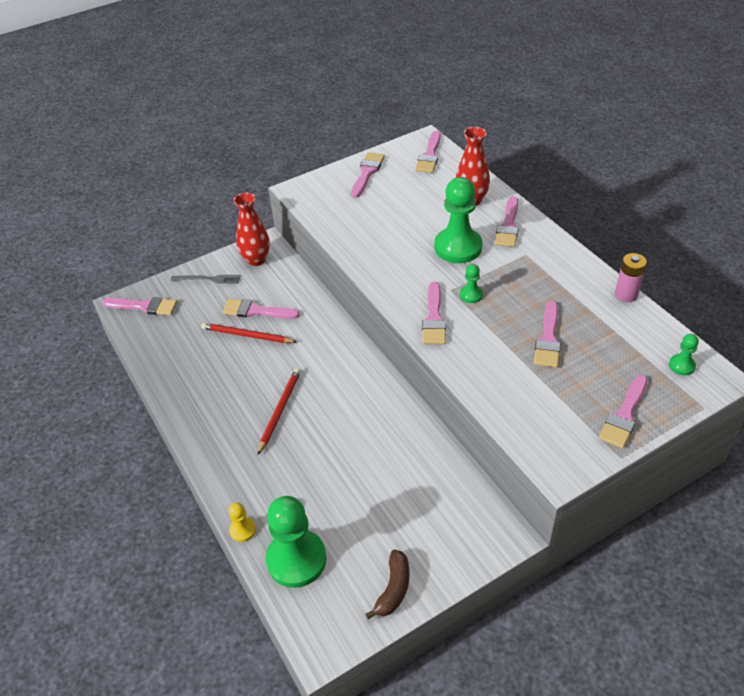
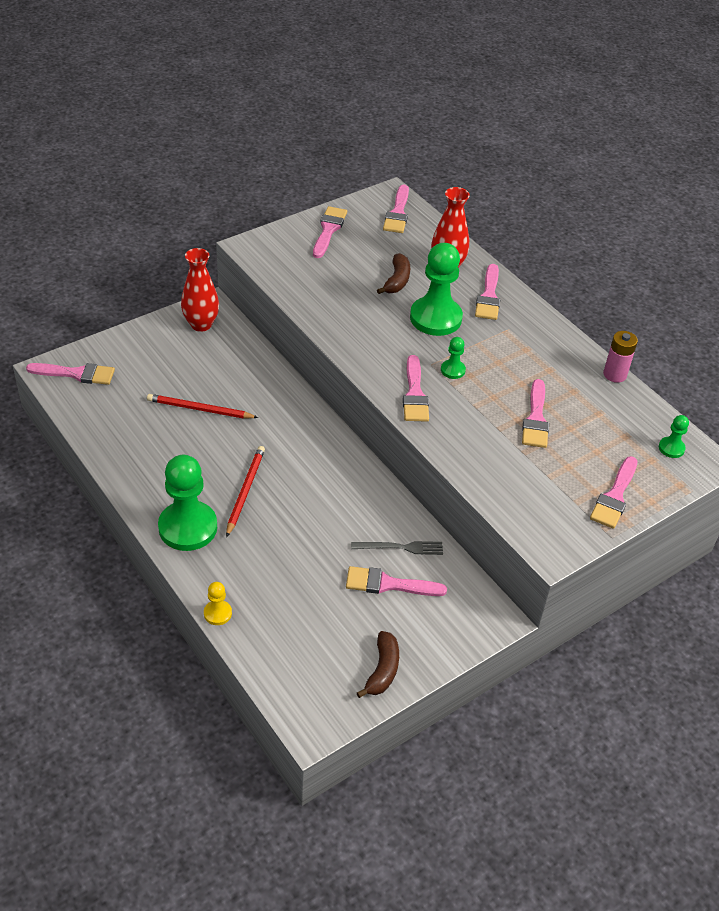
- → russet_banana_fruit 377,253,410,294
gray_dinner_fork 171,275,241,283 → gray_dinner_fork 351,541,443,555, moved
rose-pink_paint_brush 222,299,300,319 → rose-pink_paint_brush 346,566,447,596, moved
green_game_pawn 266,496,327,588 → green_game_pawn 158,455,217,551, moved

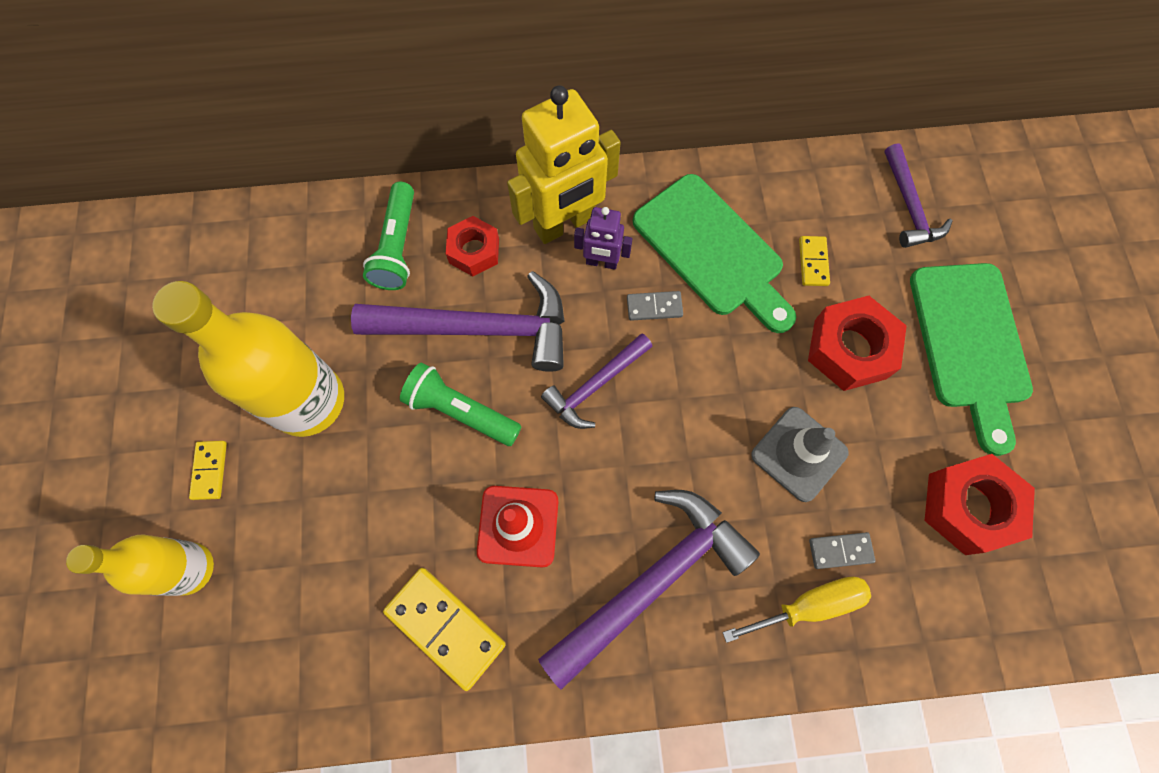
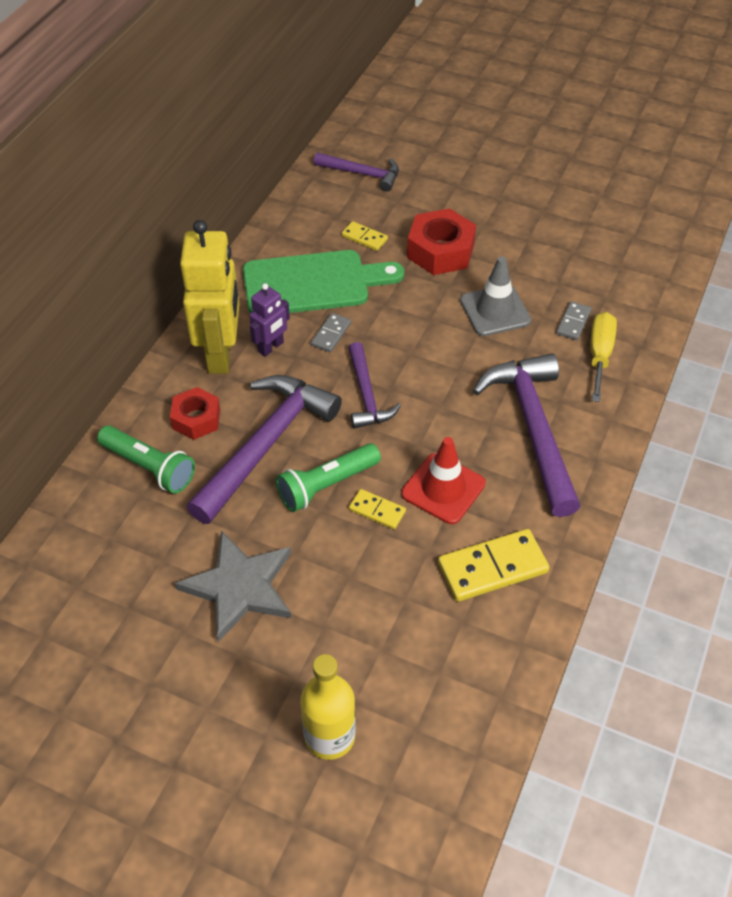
green_cutting_board 910,263,1033,456 → -
red_nut 925,454,1035,555 → -
golden_domino_tile 189,441,227,500 → golden_domino_tile 349,489,406,529, moved
golden_drink_bottle 152,281,344,437 → gray_five-pointed_star 175,531,291,642

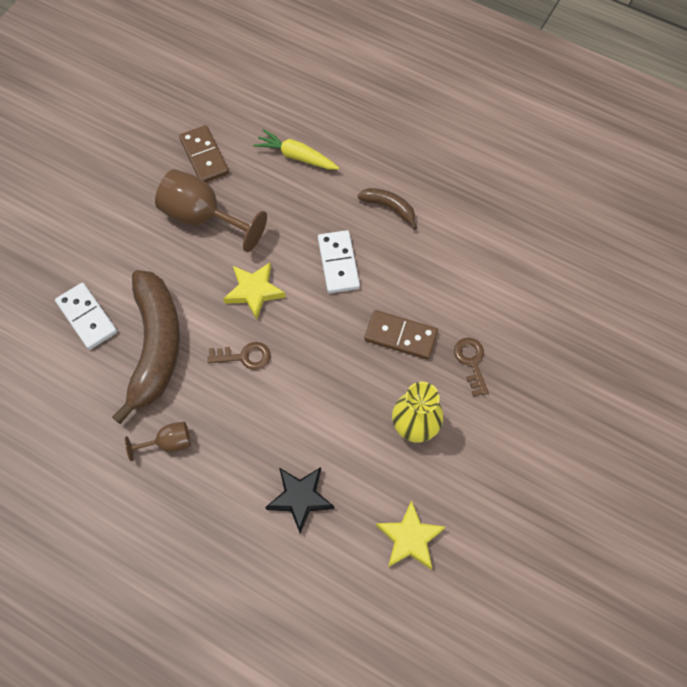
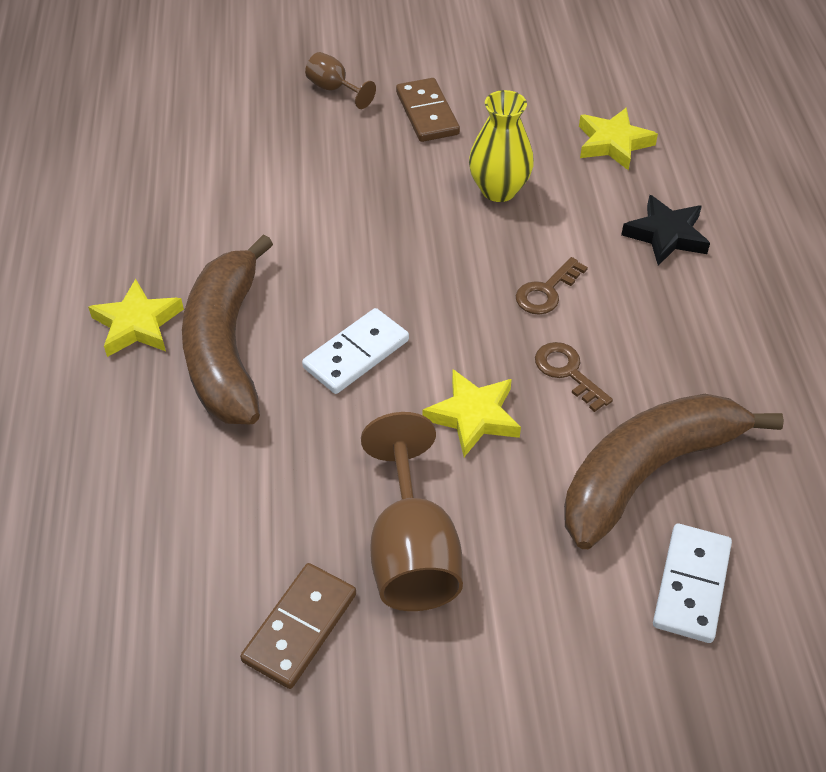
golden_root_vegetable 253,129,339,170 → -
- → golden_five-pointed_star 88,279,184,357
russet_chalice 125,422,191,461 → russet_chalice 305,52,376,109, moved
russet_domino_tile 364,310,438,360 → russet_domino_tile 396,78,460,142, moved
russet_latchkey 454,338,489,397 → russet_latchkey 516,257,588,315, moved
russet_banana_fruit 358,188,417,230 → russet_banana_fruit 182,234,273,424, x2.19

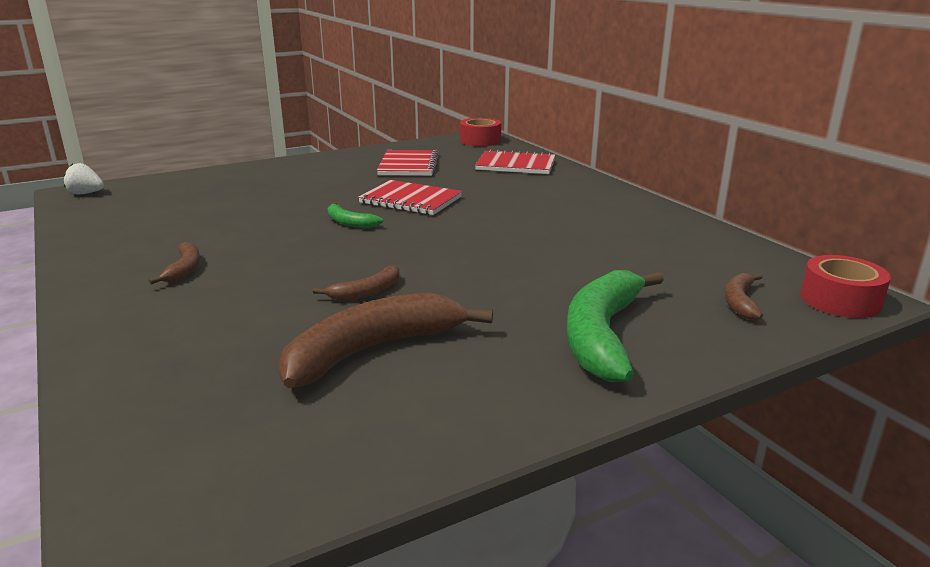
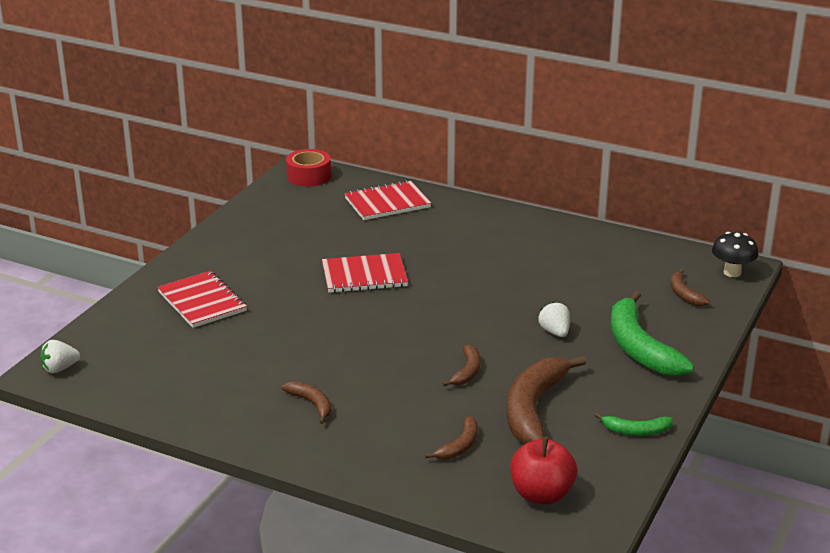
- → russet_banana_fruit 424,416,478,459
- → red_toy_apple 510,437,577,504
- → snow-white_toy_strawberry 539,302,570,337
green_banana_fruit 328,202,383,228 → green_banana_fruit 595,413,673,436, moved
red_exercise_book 377,150,439,176 → red_exercise_book 157,271,247,328, moved
red_roll_of_tape 800,255,891,318 → black_fungus 712,232,759,277

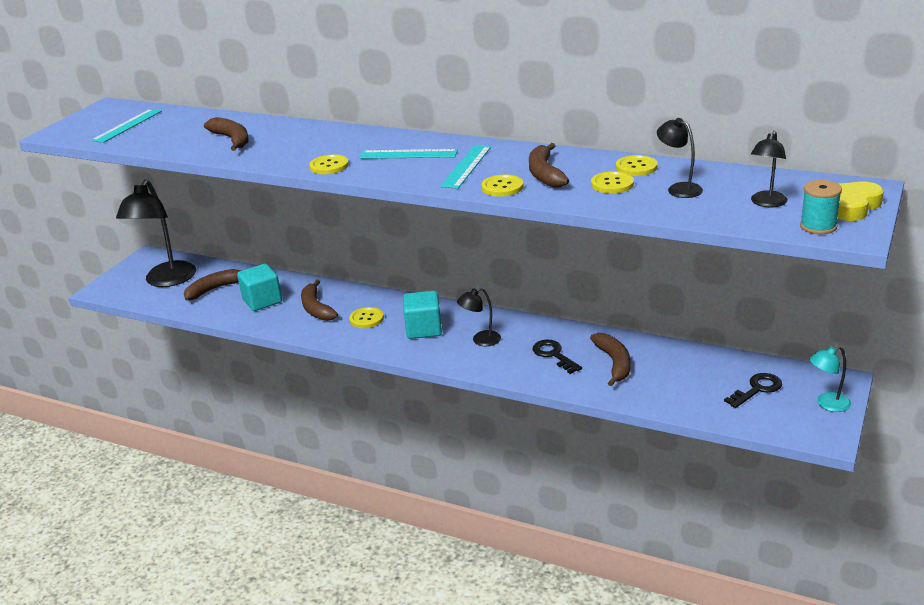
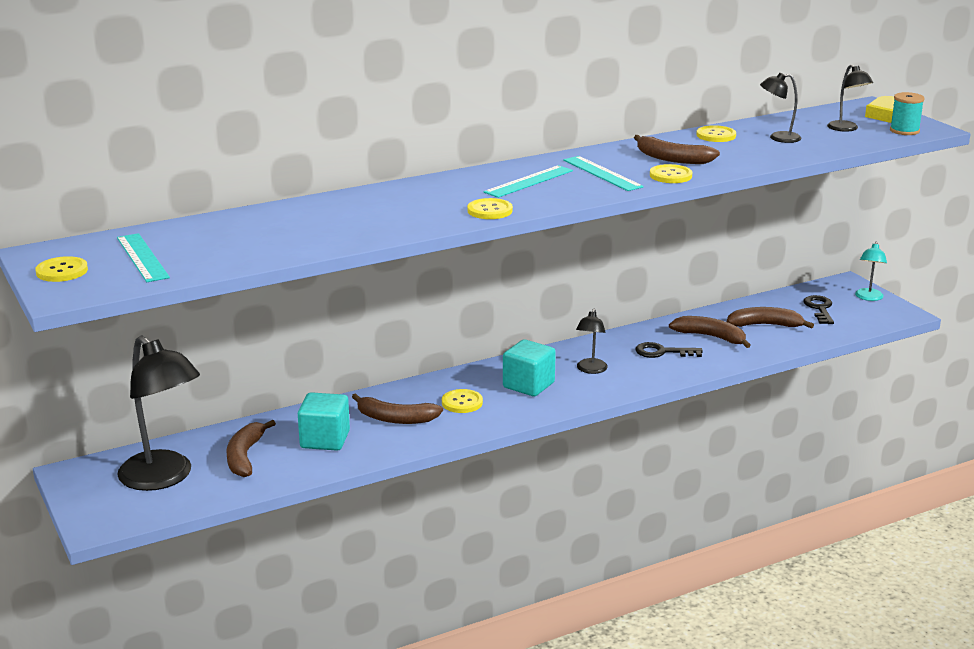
russet_banana_fruit 204,117,249,151 → russet_banana_fruit 727,307,814,329, moved
golden_button 591,171,634,194 → golden_button 35,256,88,282, moved

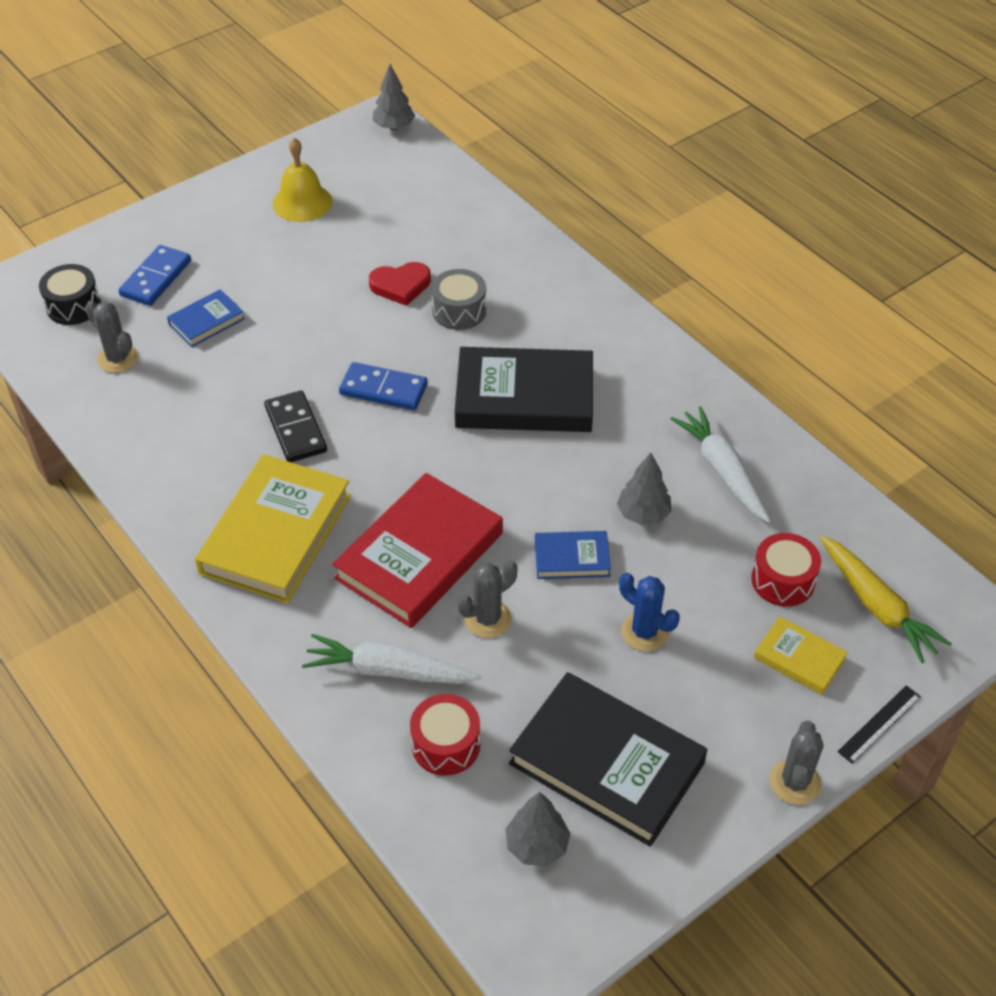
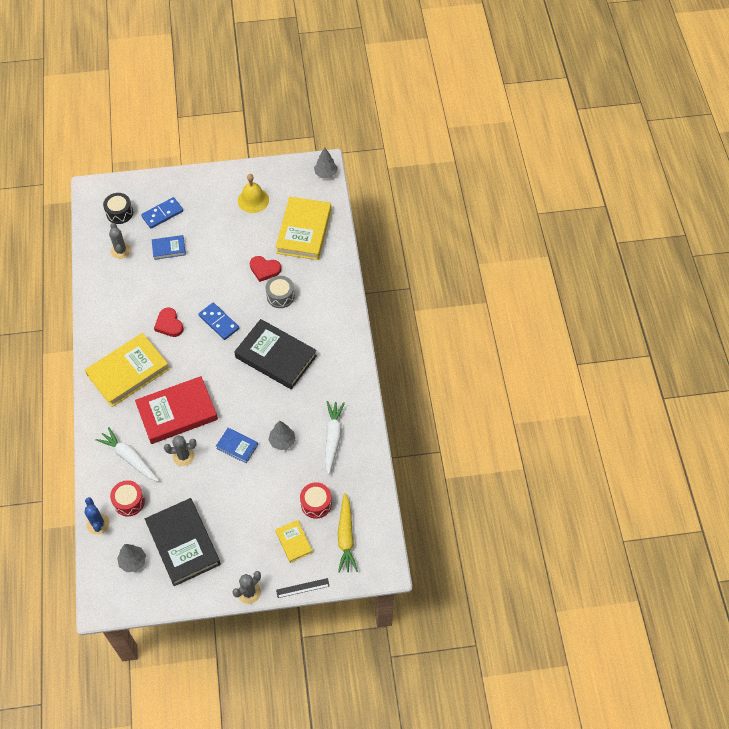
- → golden_book 275,197,331,260
royal_blue_cactus 619,573,680,651 → royal_blue_cactus 84,497,110,535, moved
black_domino_tile 264,391,327,462 → red_heart_shape 154,308,184,337

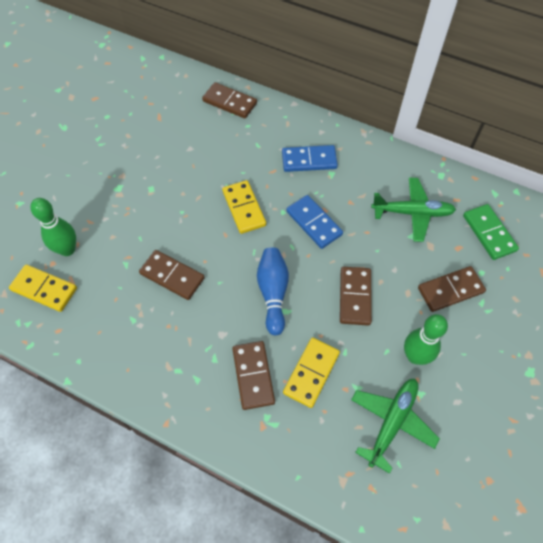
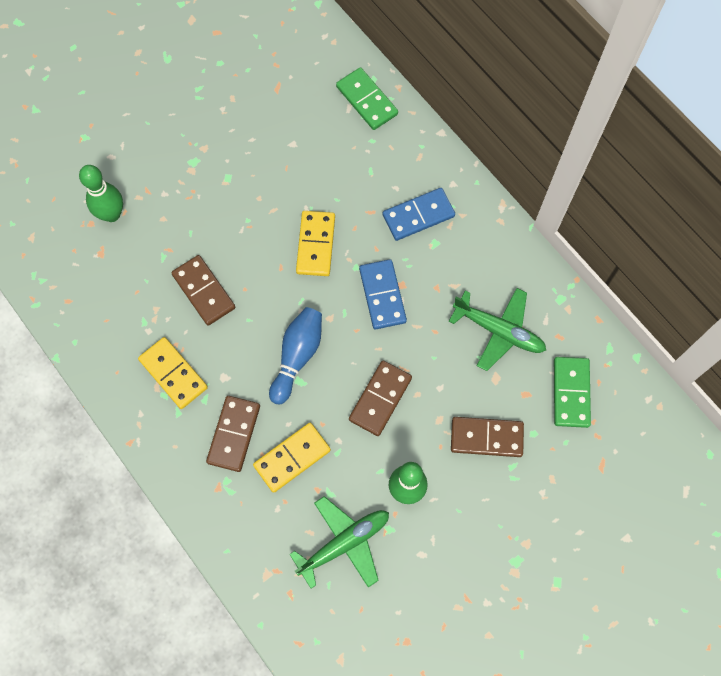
golden_domino_tile 9,264,77,312 → golden_domino_tile 138,337,208,409, moved
russet_domino_tile 202,82,257,119 → green_domino_tile 336,67,398,130
royal_blue_domino_tile 282,145,338,172 → royal_blue_domino_tile 383,188,455,241, 45 degrees counterclockwise

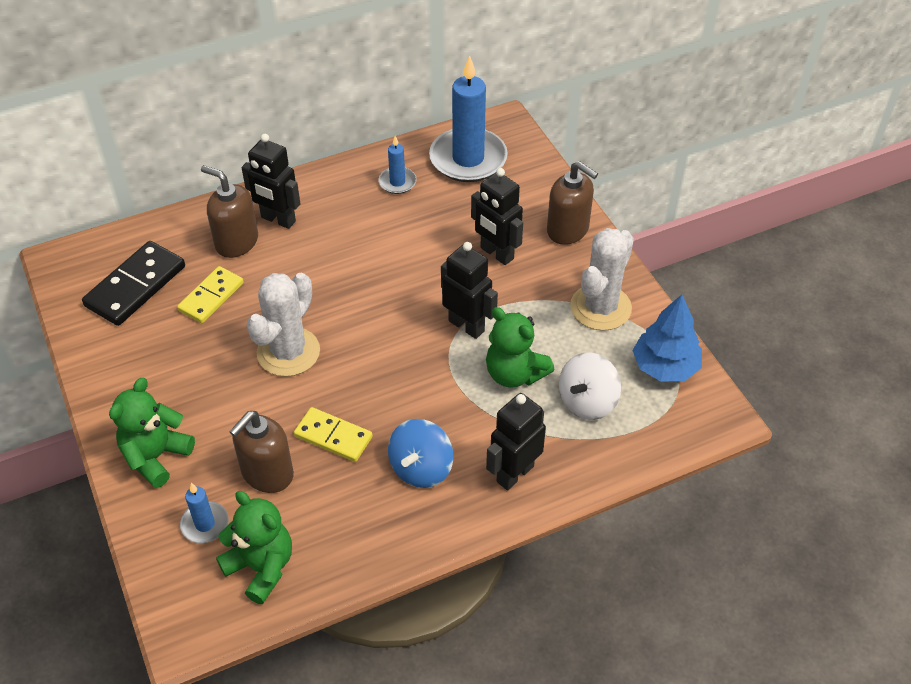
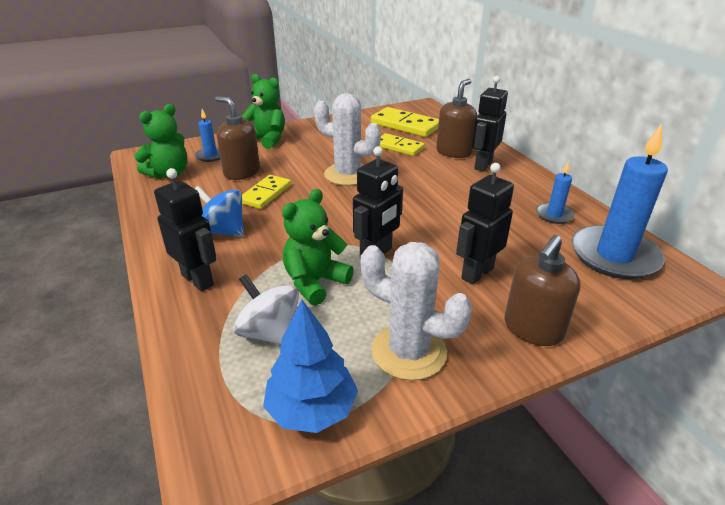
black_domino_tile 82,241,185,326 → golden_domino_tile 371,107,439,137

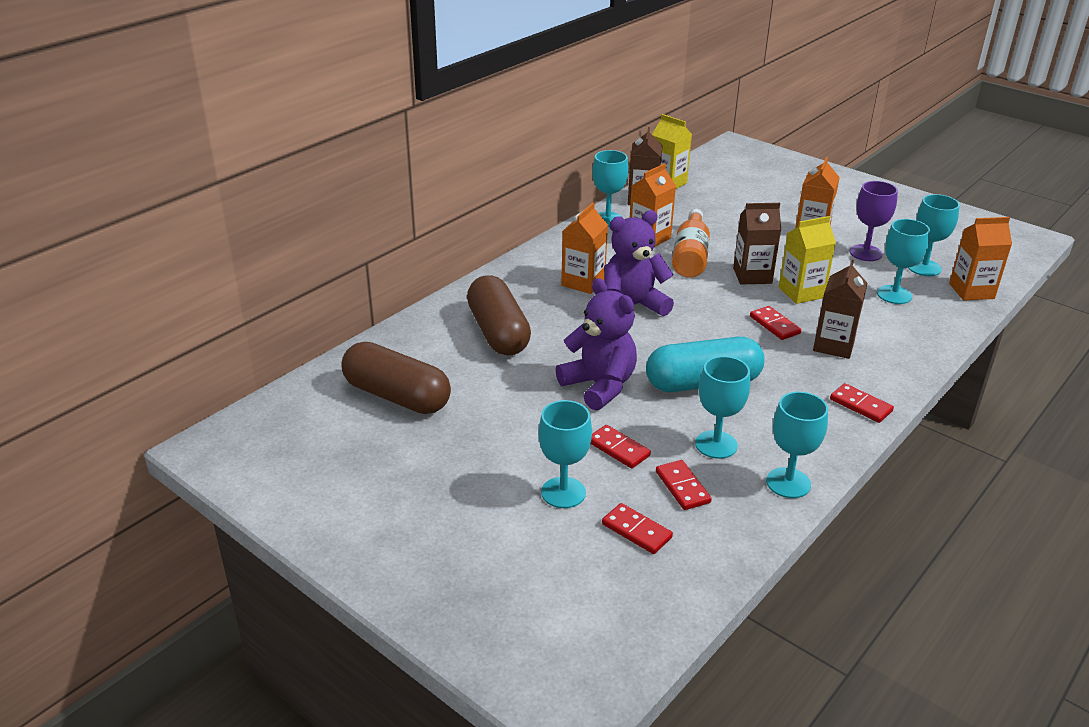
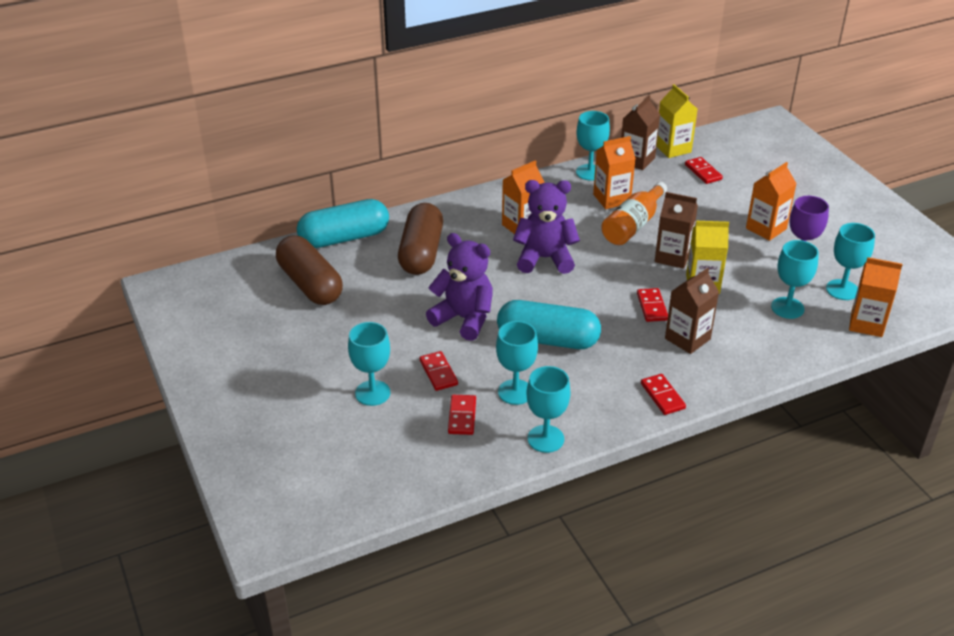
- → aqua_pill 297,199,389,248
red_domino_tile 602,503,673,554 → red_domino_tile 685,157,723,184, moved
purple_teddy_bear 556,278,637,411 → purple_teddy_bear 426,233,493,341, 45 degrees counterclockwise

